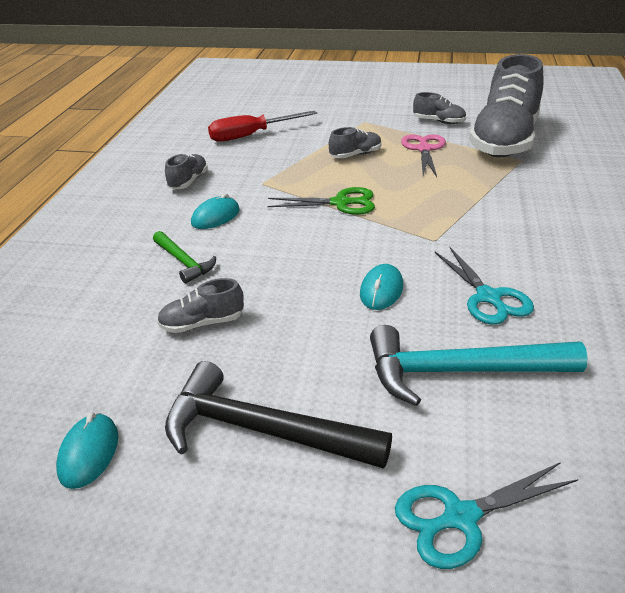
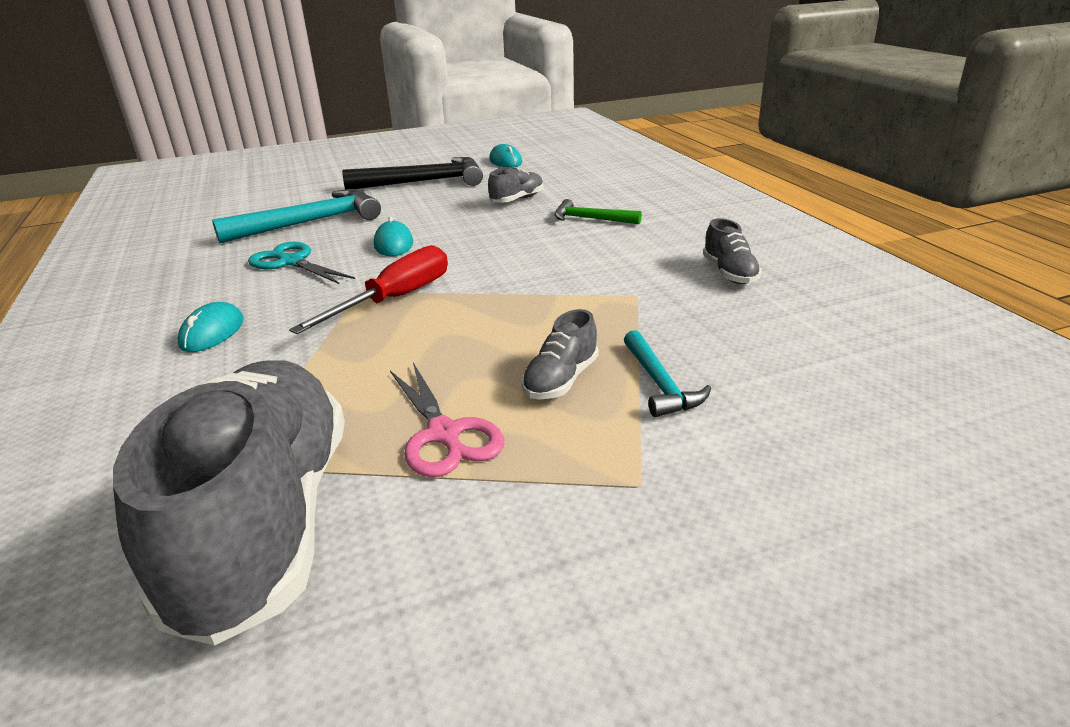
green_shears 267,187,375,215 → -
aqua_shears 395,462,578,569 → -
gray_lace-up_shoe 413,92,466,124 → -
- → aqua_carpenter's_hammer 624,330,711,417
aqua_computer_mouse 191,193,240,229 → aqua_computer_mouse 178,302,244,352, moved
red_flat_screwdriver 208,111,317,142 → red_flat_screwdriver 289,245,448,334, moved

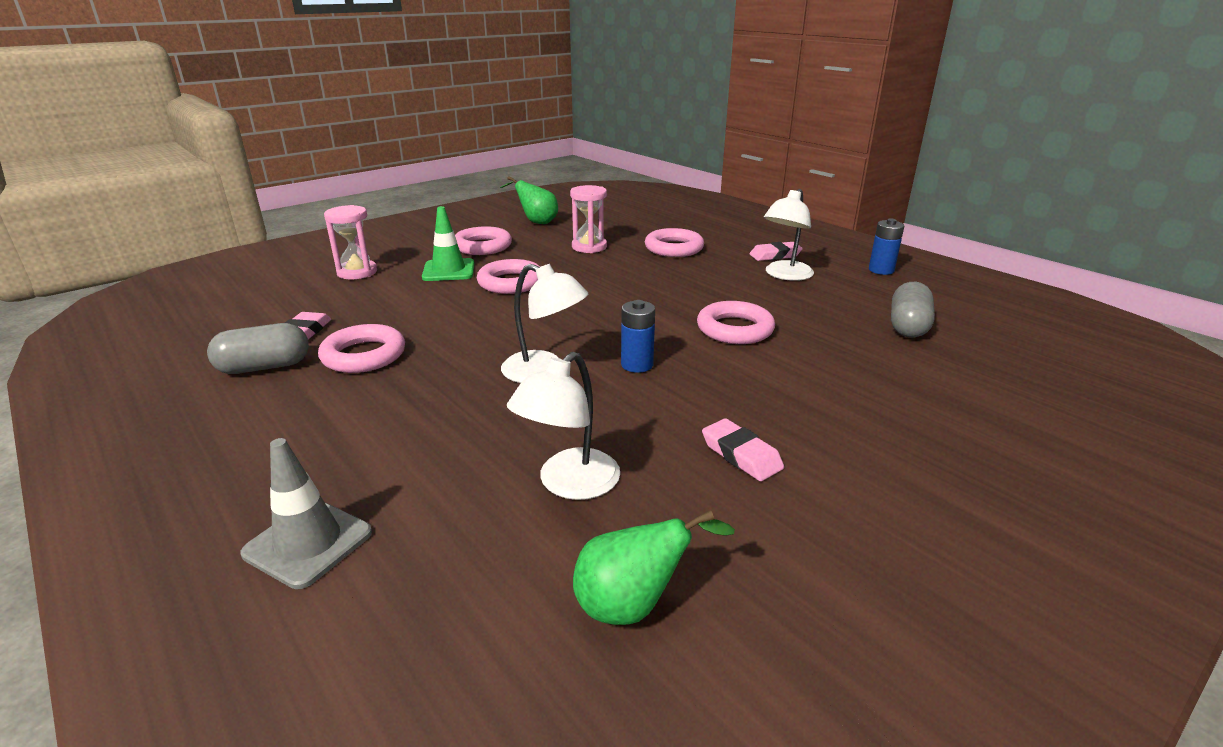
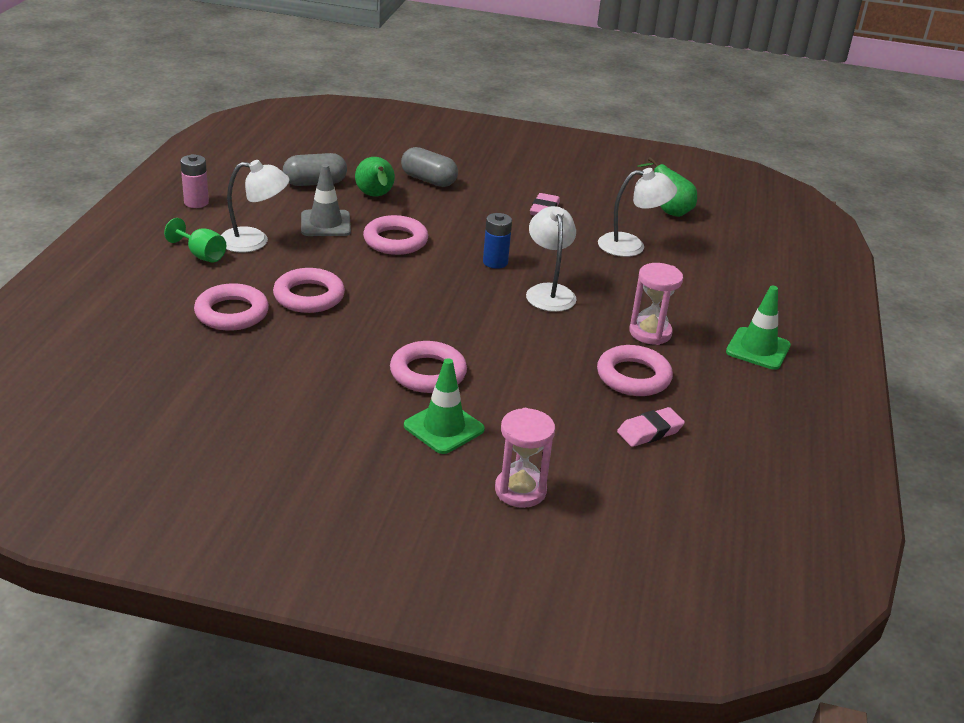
- → green_safety_cone 726,286,791,370
gray_pill 207,323,309,374 → gray_pill 401,147,458,187, moved
gray_safety_cone 240,438,372,589 → gray_safety_cone 301,164,351,236, moved
rose-pink_ring 455,226,512,255 → rose-pink_ring 273,268,345,313, moved
green_toy_pear 500,176,558,224 → green_toy_pear 355,157,395,197, moved
rose-pink_sand_timer 570,185,607,253 → rose-pink_sand_timer 629,263,683,345, moved
rose-pink_pencil_eraser 749,242,803,261 → green_chalice 164,218,226,262
royal_blue_AA_battery 869,218,904,275 → rose-pink_AA_battery 180,154,209,208

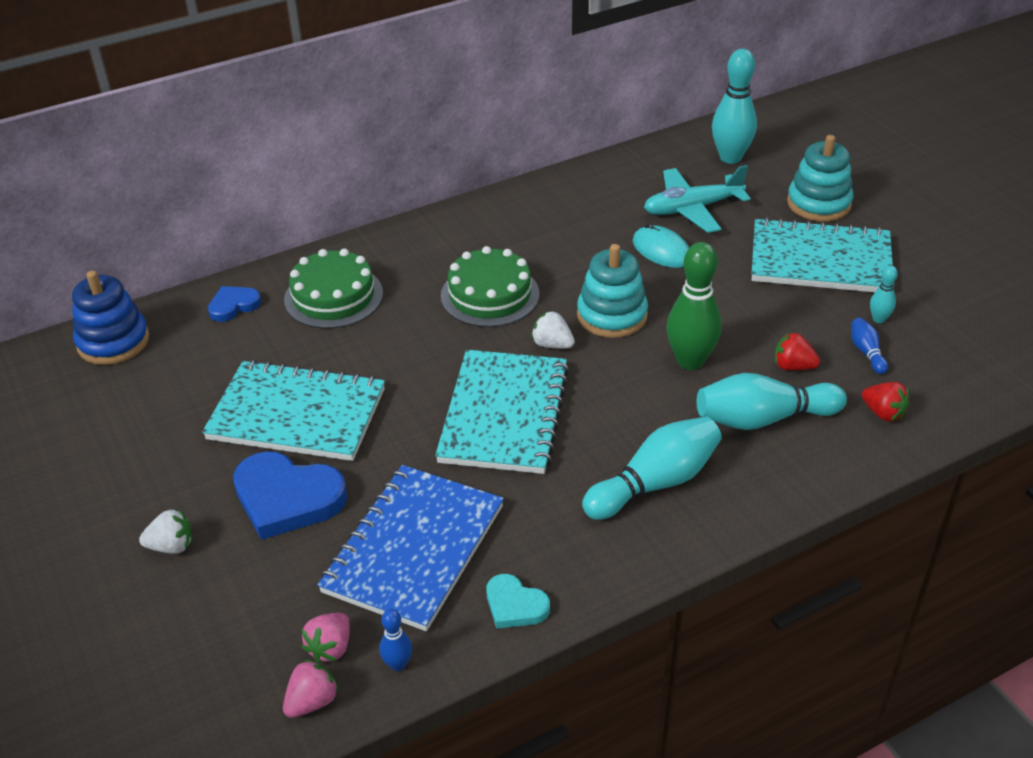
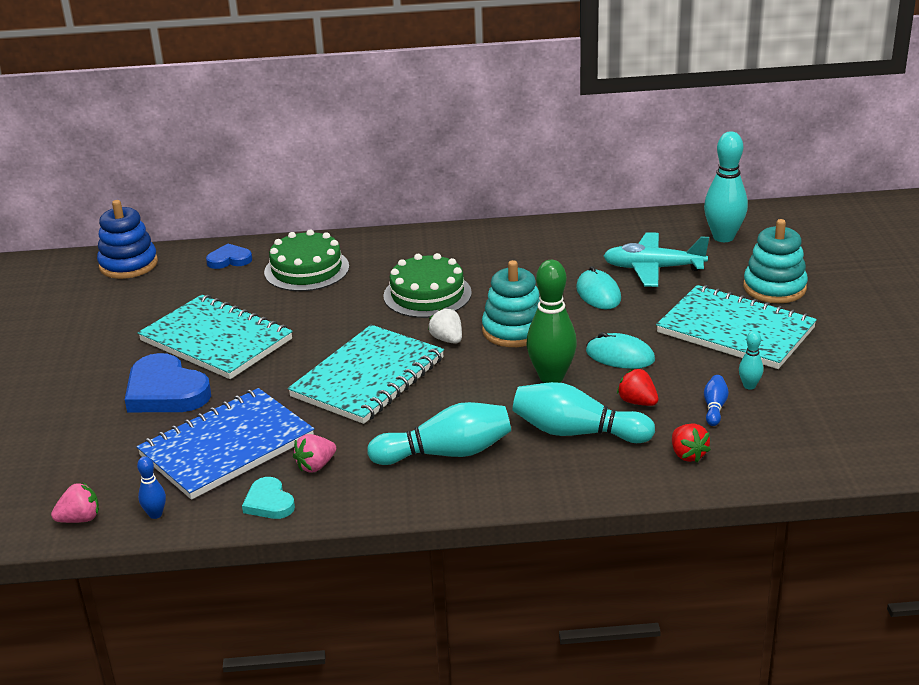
snow-white_toy_strawberry 139,509,193,554 → -
- → aqua_computer_mouse 586,332,655,369
rose-pink_toy_strawberry 302,613,350,663 → rose-pink_toy_strawberry 293,434,336,472, moved

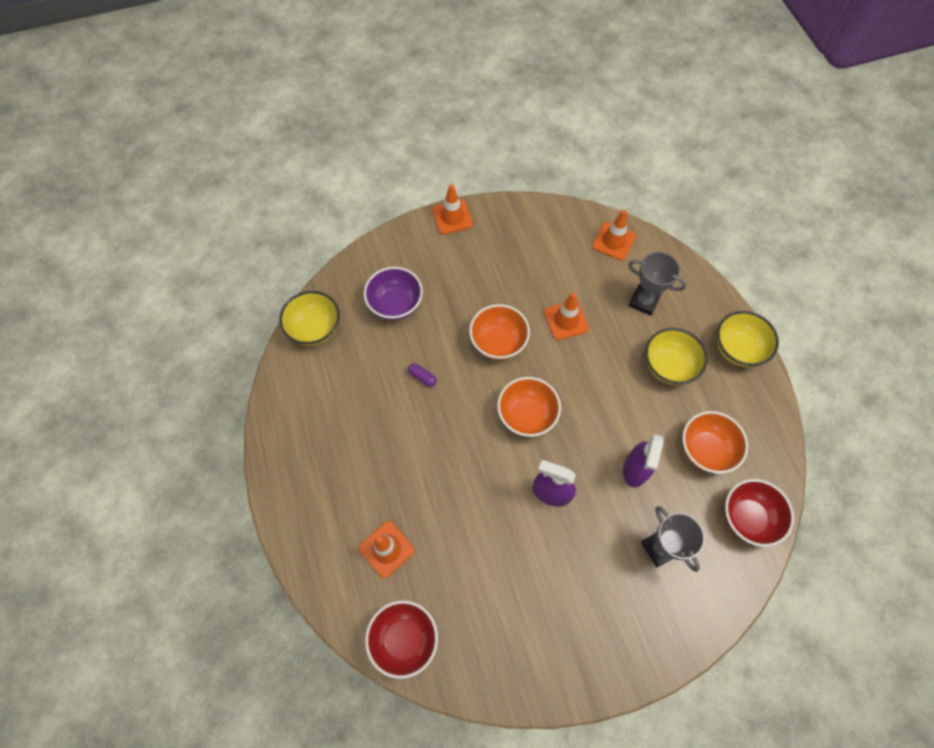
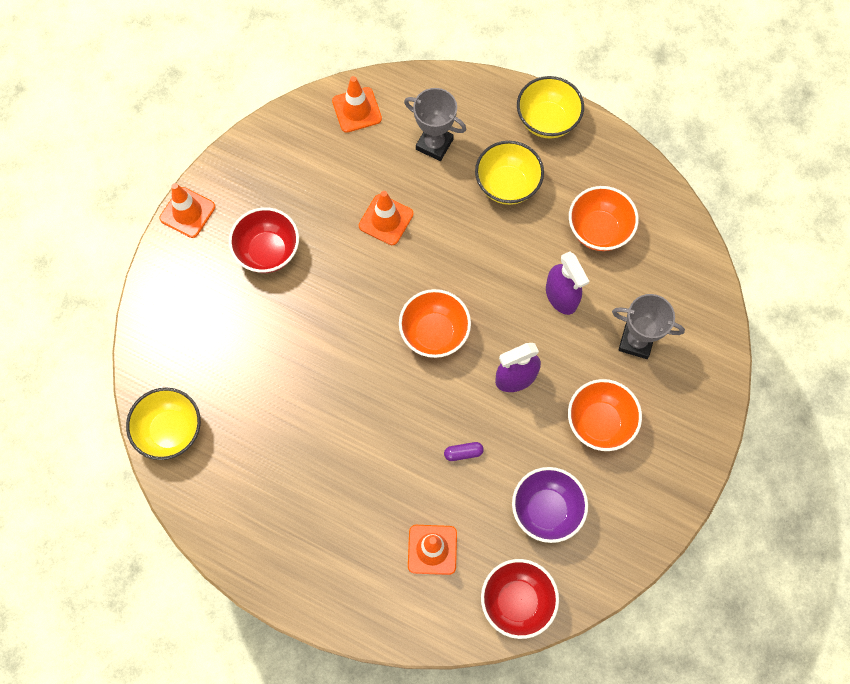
purple_bowl 364,267,423,320 → purple_bowl 512,467,588,543, moved
purple_pill 408,363,437,387 → purple_pill 444,442,484,461, moved
orange-coloured_bowl 469,304,530,360 → orange-coloured_bowl 568,379,642,451, moved
red_bowl 725,479,794,547 → red_bowl 229,207,299,273, moved
gray_prize_cup 628,252,687,316 → gray_prize_cup 404,88,466,161, 45 degrees clockwise

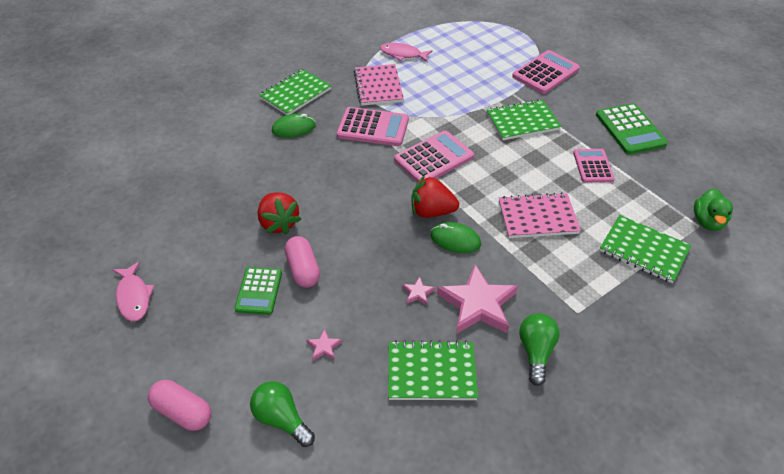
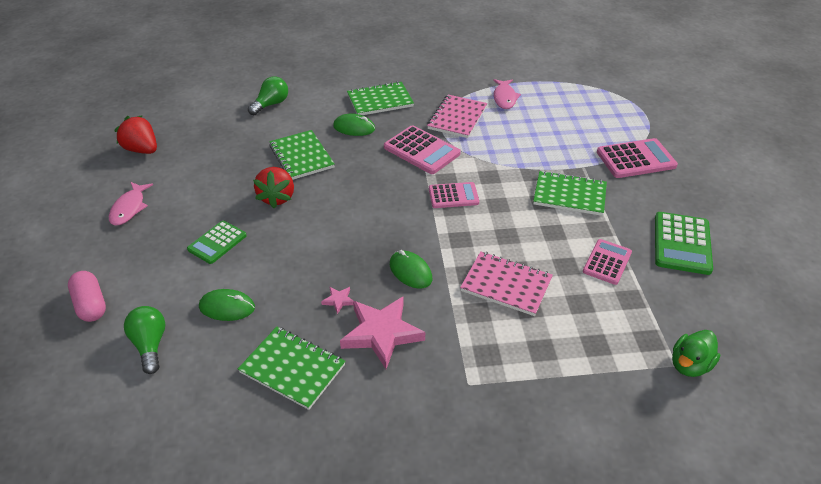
rose-pink_pill 285,236,320,288 → -
red_toy_strawberry 412,175,459,218 → red_toy_strawberry 114,115,157,154, moved
green_lightbulb 519,313,559,386 → green_lightbulb 248,76,288,115, moved
green_exercise_book 600,215,691,283 → green_exercise_book 269,130,335,180, moved
rose-pink_five-pointed_star 306,329,342,361 → green_computer_mouse 199,289,255,321
rose-pink_fish 380,43,432,62 → rose-pink_fish 493,79,521,109, 135 degrees counterclockwise
rose-pink_adding_machine 394,130,474,182 → rose-pink_adding_machine 429,182,479,208, x0.66

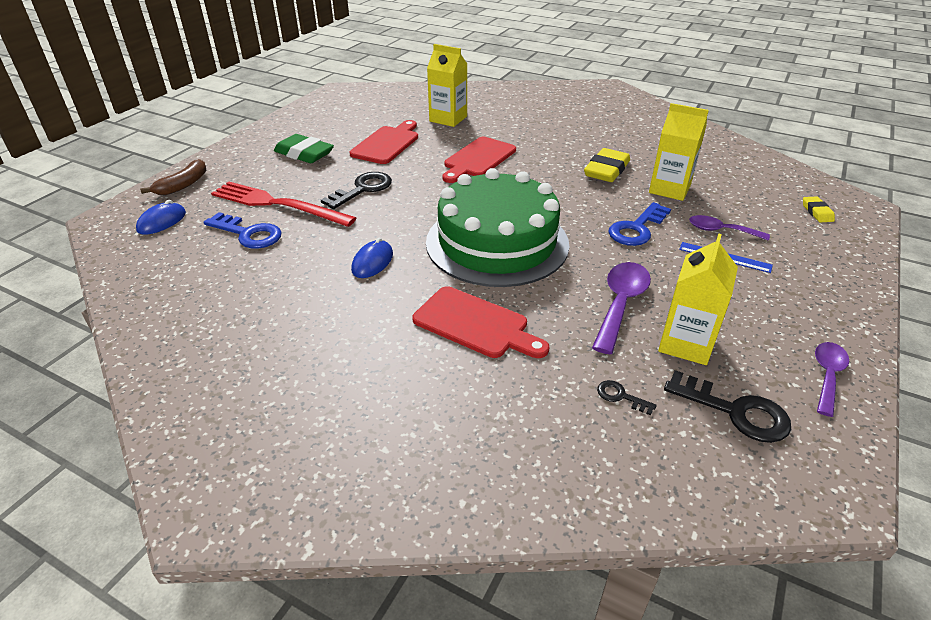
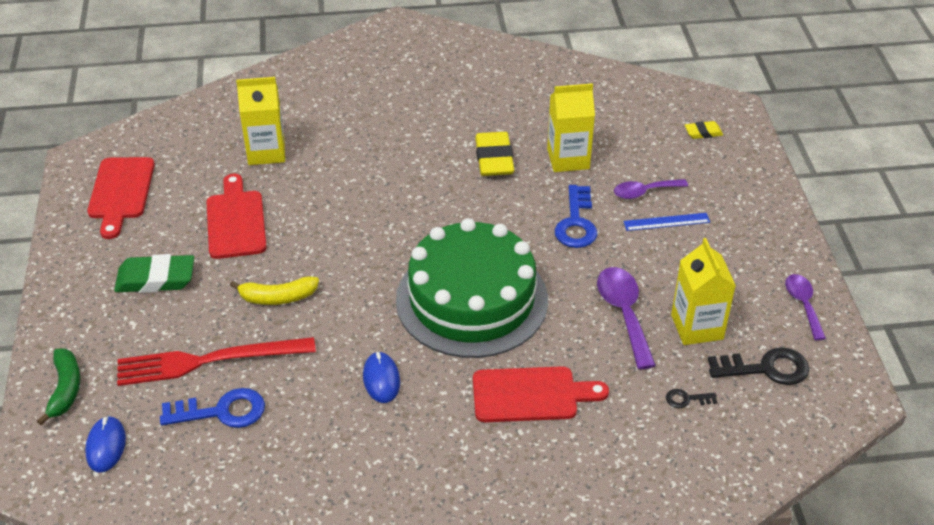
red_cutting_board 442,137,516,183 → red_cutting_board 87,157,155,239, moved
black_latchkey 321,172,392,209 → golden_banana_fruit 230,276,319,305
russet_banana_fruit 140,159,207,195 → green_banana_fruit 37,349,80,425
golden_pencil_eraser 803,196,835,222 → golden_pencil_eraser 685,121,723,139, 60 degrees counterclockwise

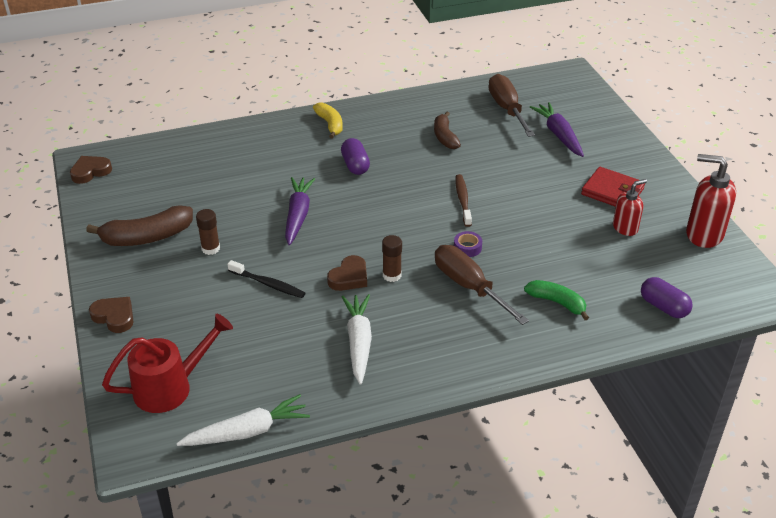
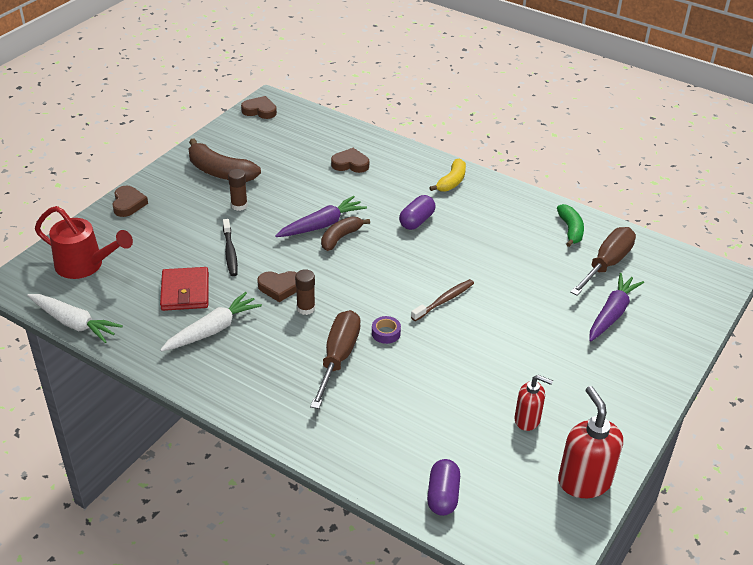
- → russet_heart_shape 331,148,369,173
russet_banana_fruit 434,112,461,149 → russet_banana_fruit 321,216,370,251, moved
green_banana_fruit 524,280,589,320 → green_banana_fruit 557,204,584,247, moved
red_billfold 581,167,645,207 → red_billfold 160,267,209,311, moved

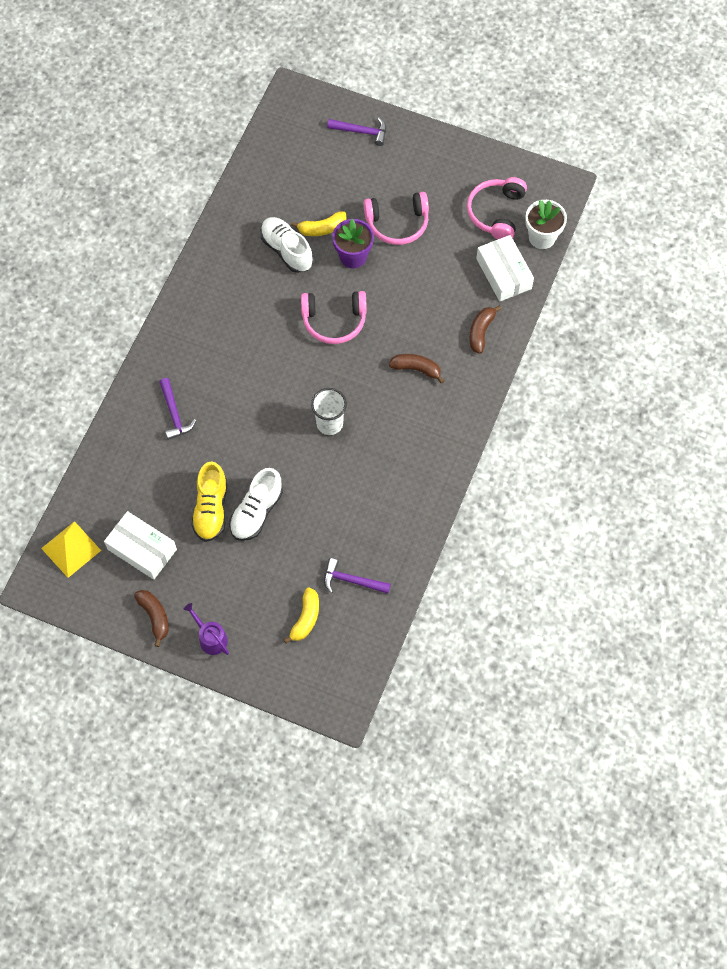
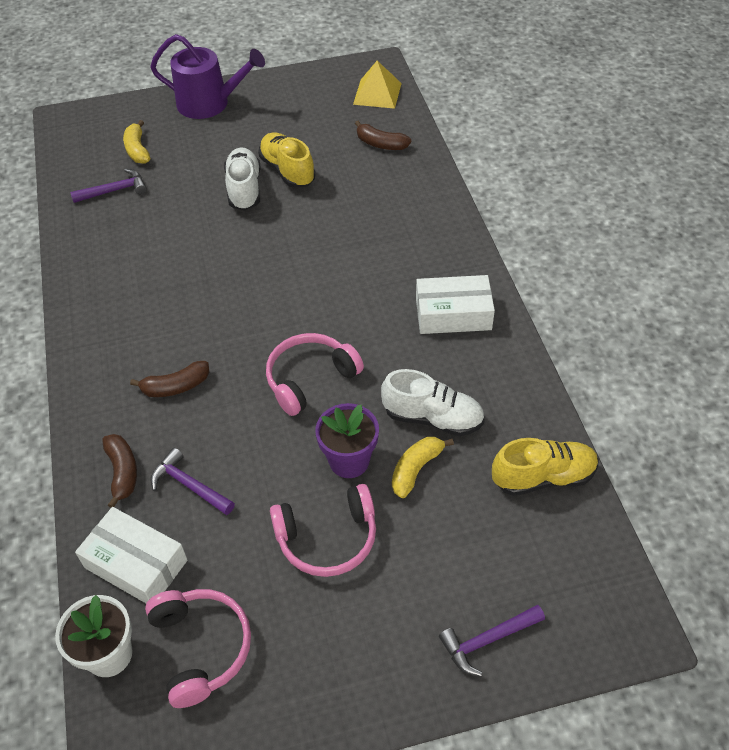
snow-white_cup 311,388,347,435 → -
- → golden_lace-up_shoe 492,438,599,496
snow-white_parcel 104,511,177,580 → snow-white_parcel 416,275,495,334, moved
russet_banana_fruit 134,590,169,647 → russet_banana_fruit 355,121,411,150, moved
purple_carpenter's_hammer 159,378,197,440 → purple_carpenter's_hammer 151,448,235,515, moved
rose-pink_headset 364,192,429,245 → rose-pink_headset 270,484,376,577, 150 degrees counterclockwise
purple_watering_can 184,603,229,655 → purple_watering_can 150,34,265,119, x1.89

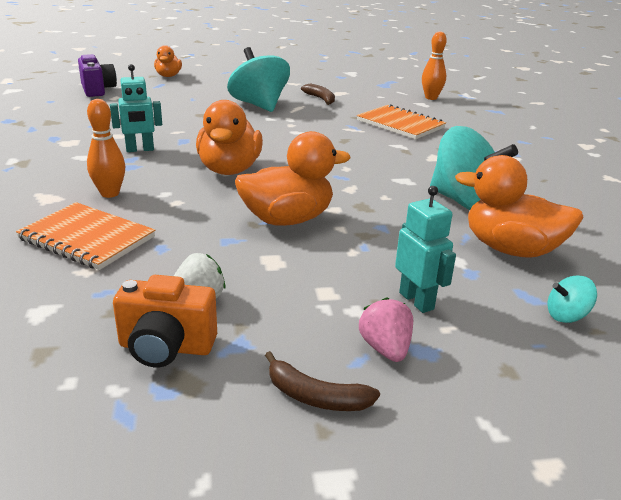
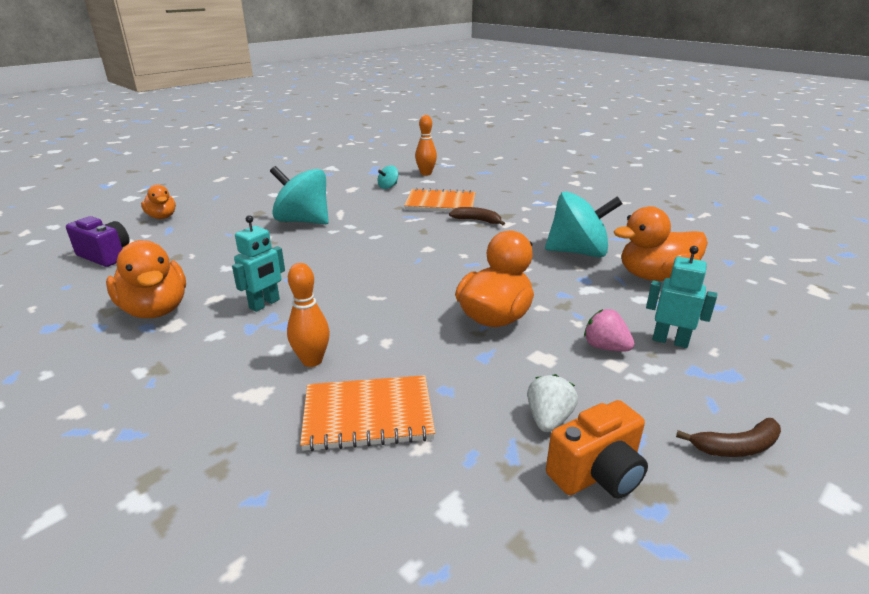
orange-coloured_rubber_duck 196,100,263,175 → orange-coloured_rubber_duck 106,240,186,318, moved
russet_banana_fruit 301,83,335,105 → russet_banana_fruit 449,207,505,225, moved
rose-pink_toy_strawberry 359,297,413,362 → rose-pink_toy_strawberry 584,309,635,351, moved
aqua_spinning_top 548,275,597,323 → aqua_spinning_top 378,165,398,189, moved

